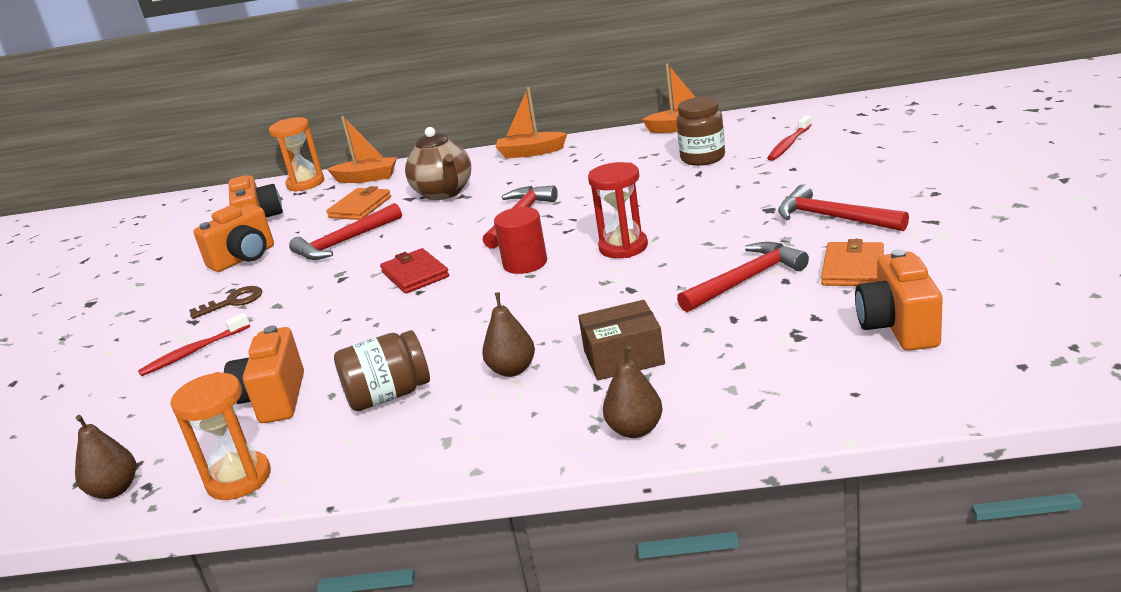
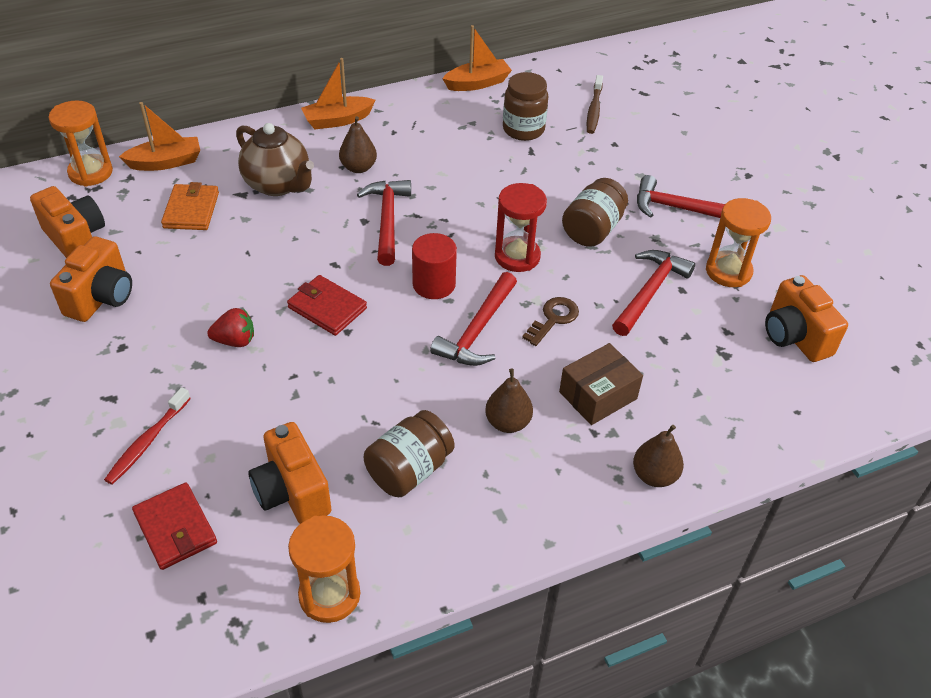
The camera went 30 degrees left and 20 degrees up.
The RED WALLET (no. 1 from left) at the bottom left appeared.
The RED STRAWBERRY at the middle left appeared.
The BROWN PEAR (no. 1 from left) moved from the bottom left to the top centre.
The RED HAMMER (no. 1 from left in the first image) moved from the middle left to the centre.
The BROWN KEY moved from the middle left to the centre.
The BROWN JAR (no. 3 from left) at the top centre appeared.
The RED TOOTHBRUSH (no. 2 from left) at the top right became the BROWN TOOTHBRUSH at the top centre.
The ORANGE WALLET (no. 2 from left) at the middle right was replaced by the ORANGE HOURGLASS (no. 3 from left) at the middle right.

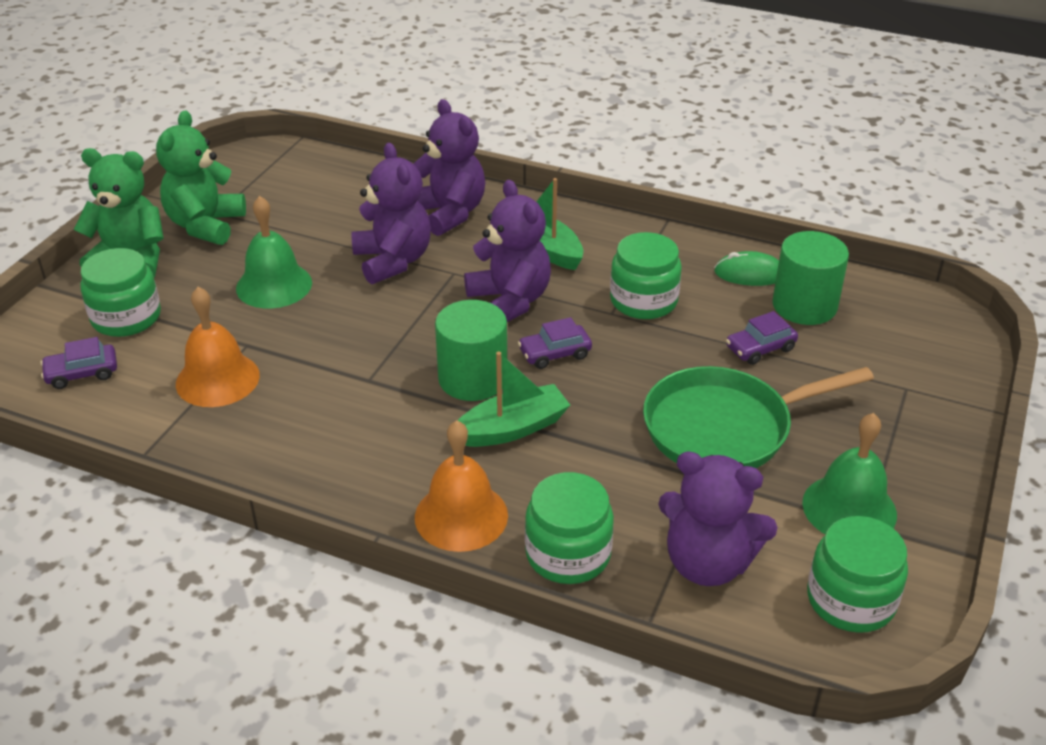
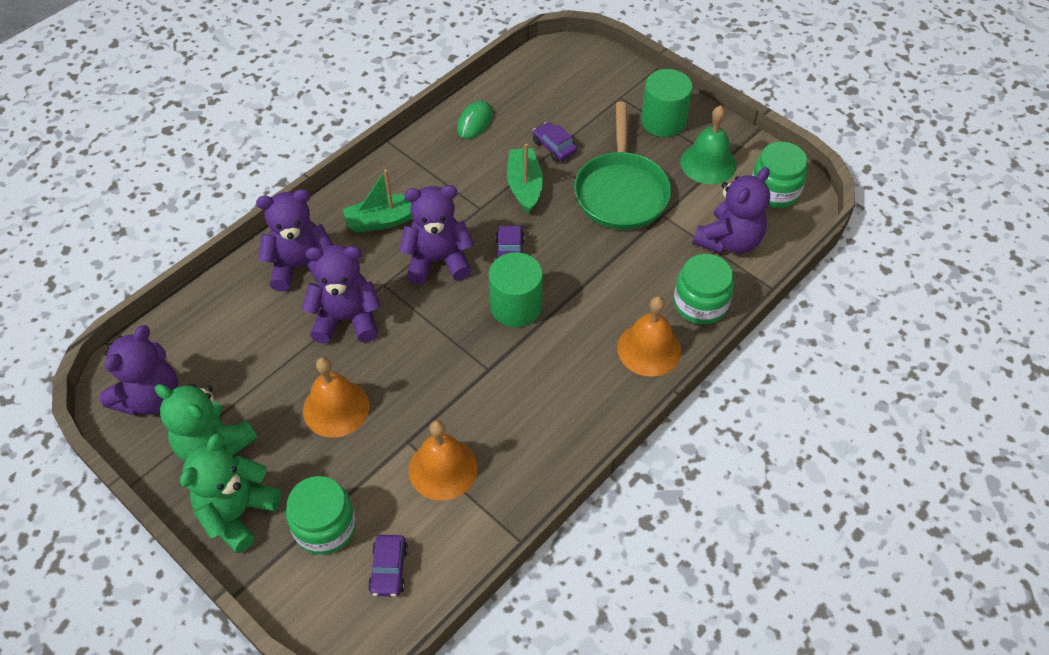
The camera went 70 degrees left and 15 degrees up.
The PURPLE TEDDY BEAR (no. 1 from left) at the middle left appeared.
The GREEN BELL (no. 1 from left) at the middle left became the ORANGE BELL (no. 1 from left) at the middle left.
The GREEN BOAT (no. 1 from left in the first image) moved from the centre to the top centre.
The PURPLE CAR (no. 3 from left) at the middle right turned 150 degrees clockwise.
The GREEN CYLINDER (no. 2 from left) moved from the middle right to the top centre.
The GREEN JAR (no. 3 from left) at the centre disappeared.

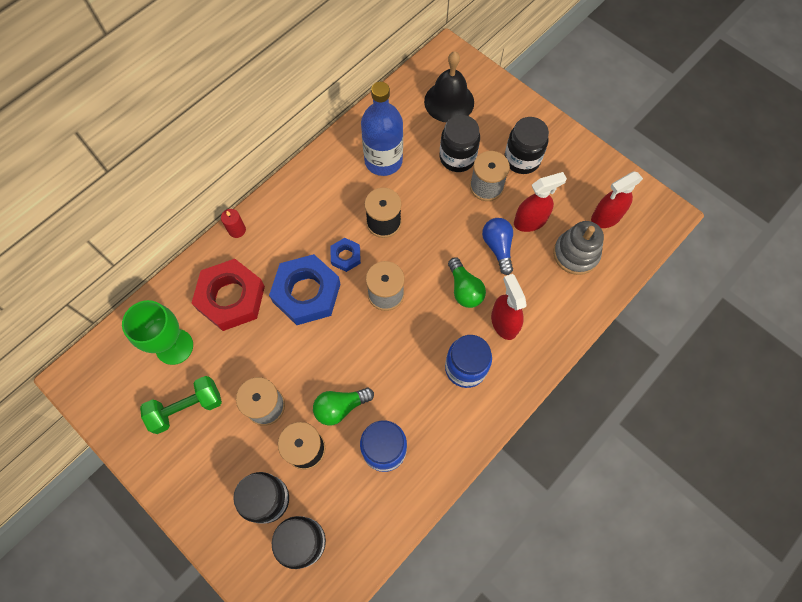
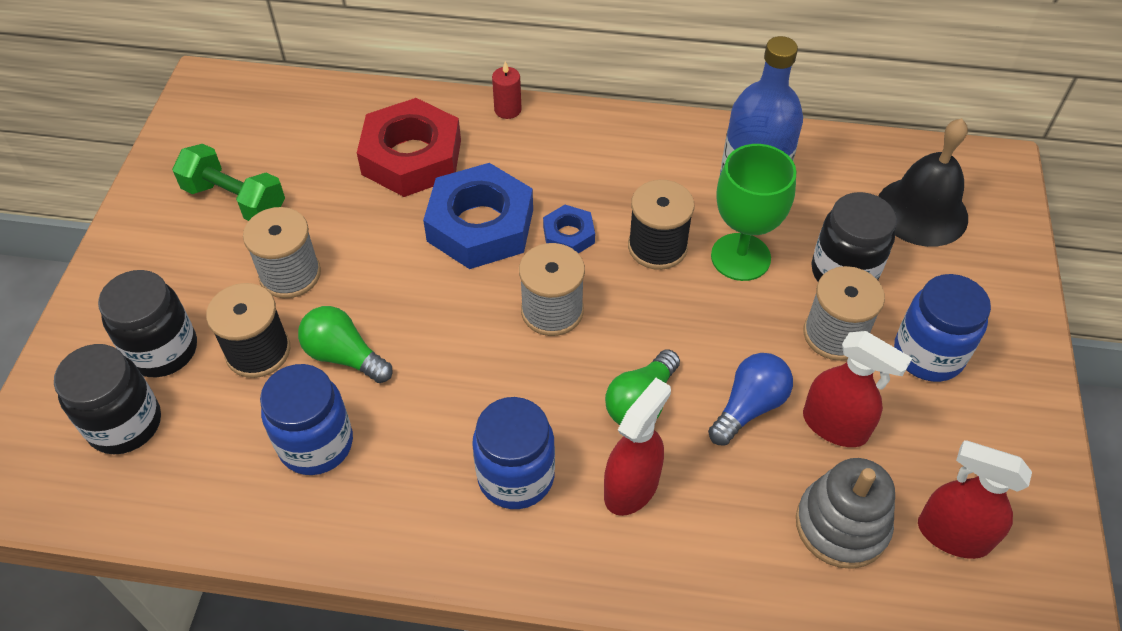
The camera went 55 degrees right and 15 degrees down.
The GREEN GOBLET moved from the middle left to the middle right.
The BLACK JAR (no. 4 from left) at the top centre became the BLUE JAR (no. 3 from left) at the middle right.

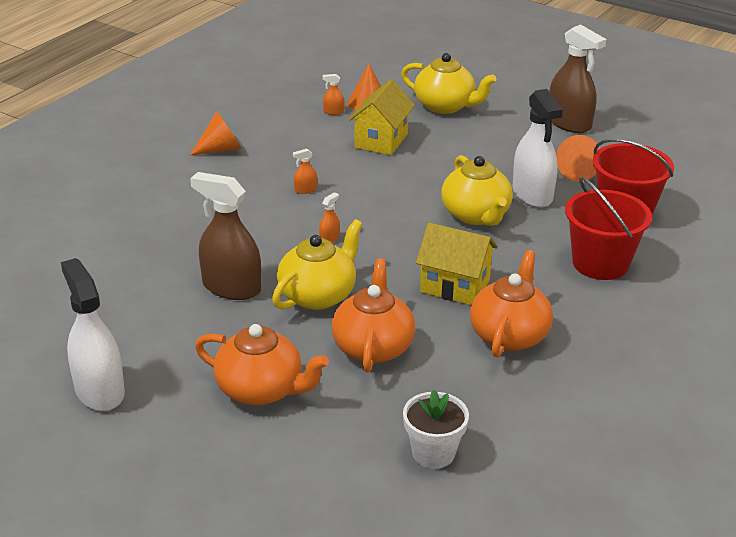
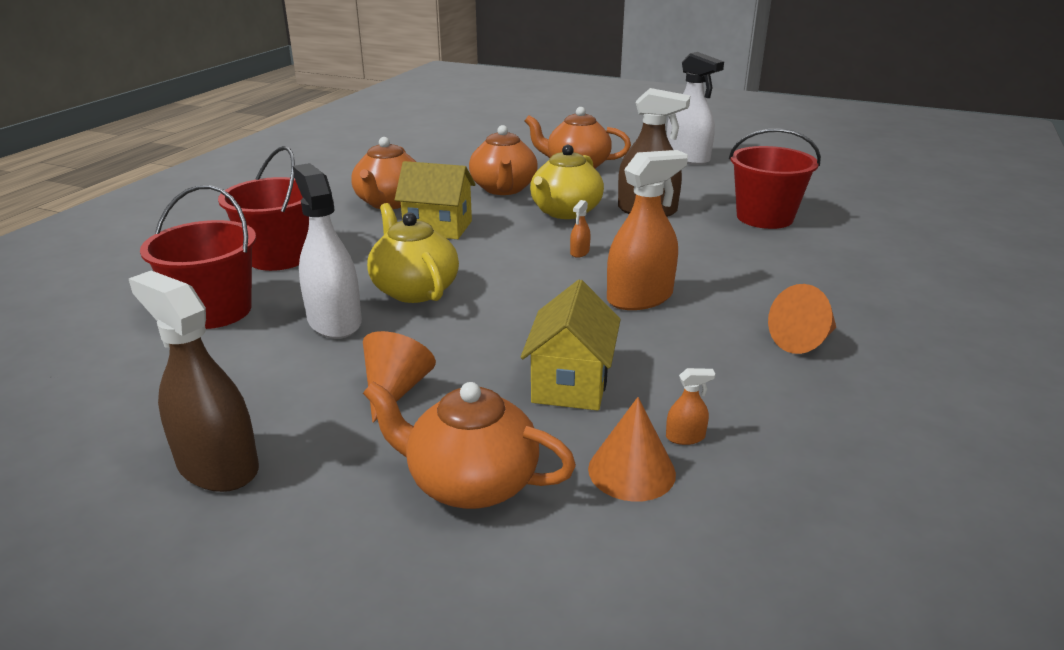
The camera went 170 degrees right and 5 degrees down.
The ORANGE CONE (no. 3 from left in the first image) moved from the top right to the centre.
The YELLOW TEAPOT (no. 2 from left) at the top centre became the ORANGE TEAPOT (no. 2 from left) at the bottom centre.
The ORANGE SPRAY BOTTLE (no. 1 from left in the first image) at the top centre changed to 2.45 times the size.
The RED BUCKET (no. 3 from left) at the top right appeared.
The WHITE FLOWER POT at the bottom centre disappeared.

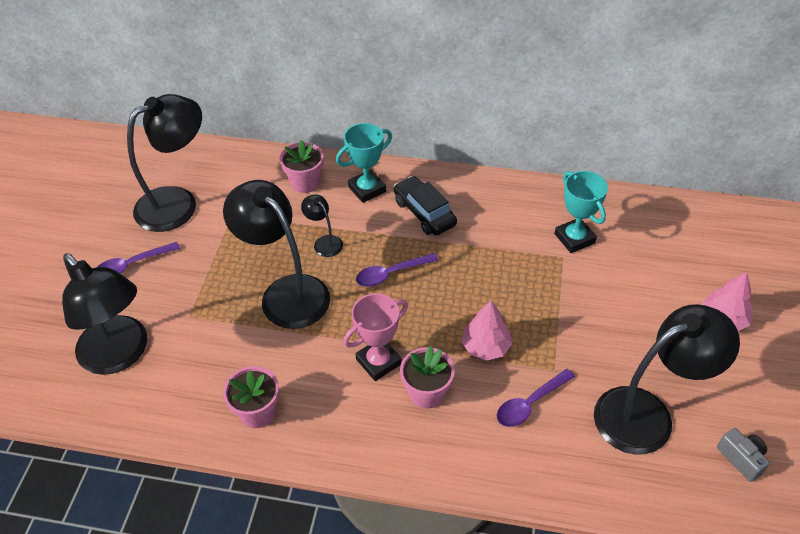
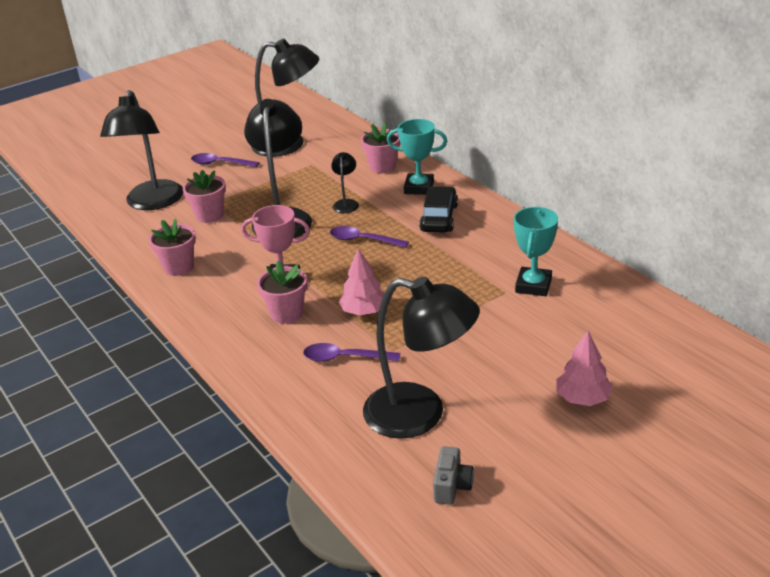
The camera went 45 degrees right and 15 degrees down.
The PINK FLOWER POT (no. 2 from left) at the middle left appeared.

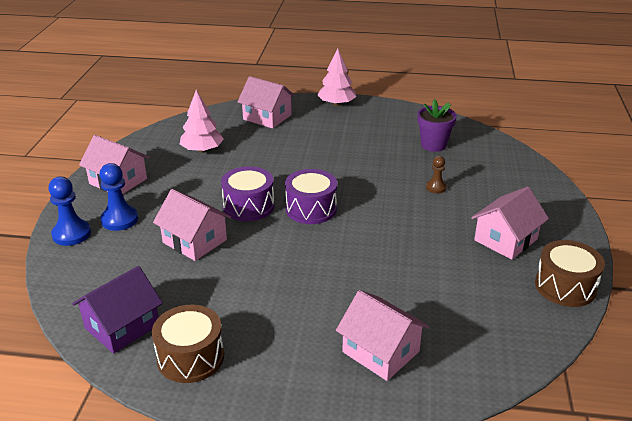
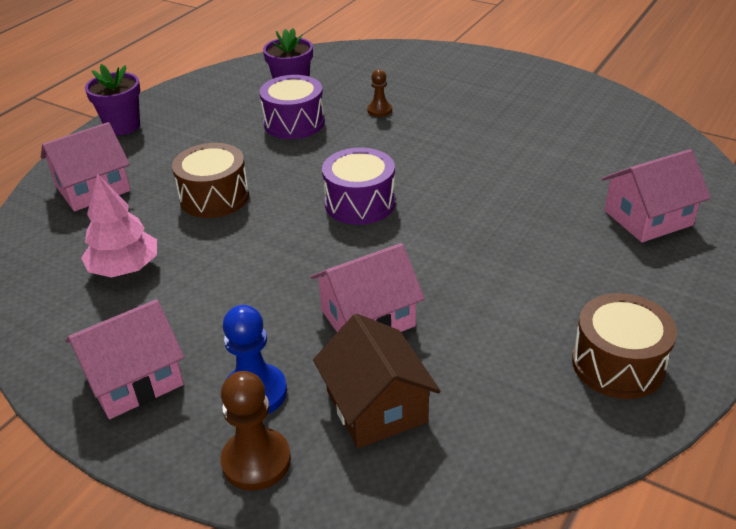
The camera went 65 degrees left and 5 degrees up.
The PINK TREE (no. 2 from left) at the top centre was replaced by the PURPLE FLOWER POT (no. 1 from left) at the top left.
The BROWN DRUM (no. 2 from left in the first image) moved from the middle right to the middle left.
The BLUE PAWN (no. 1 from left) at the middle left became the BROWN PAWN (no. 1 from left) at the bottom centre.
The PURPLE DRUM (no. 1 from left) moved from the centre to the top centre.
The BROWN HOUSE at the bottom centre appeared.
The PURPLE HOUSE at the bottom left disappeared.
The PINK HOUSE (no. 5 from left) at the middle right disappeared.

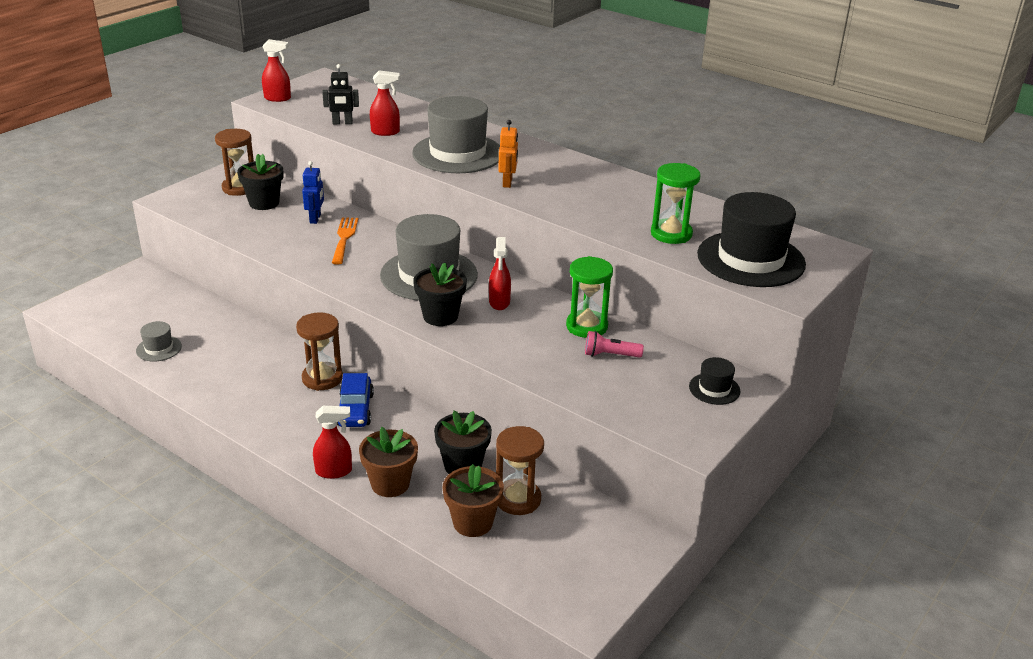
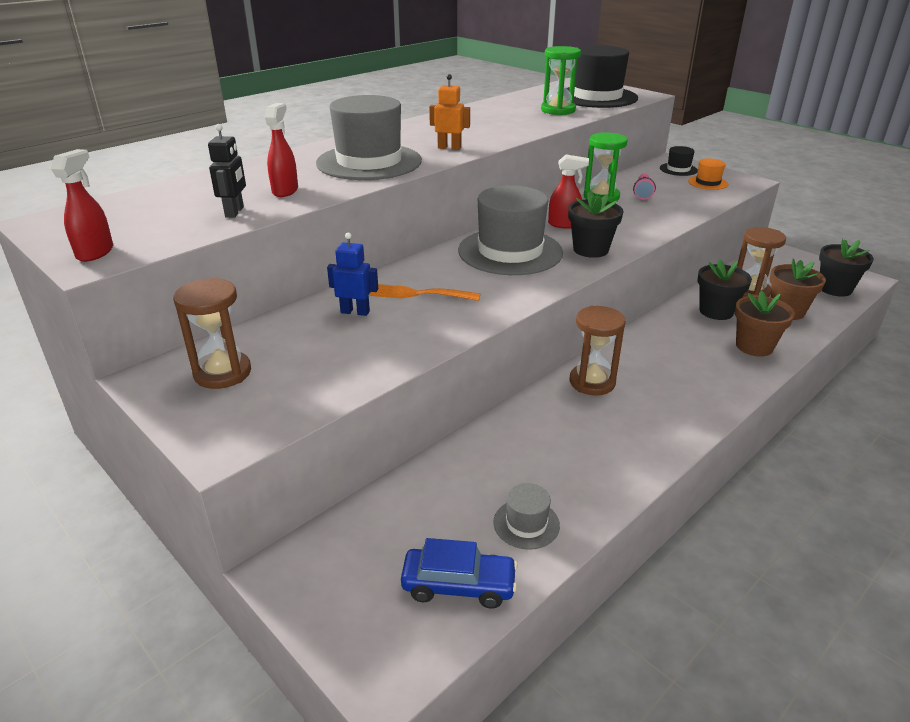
The camera went 80 degrees left and 0 degrees up.
The BLUE CAR moved from the centre to the bottom centre.
The ORANGE HAT at the top right appeared.
The BLACK FLOWER POT (no. 1 from left in the first image) moved from the top left to the middle right.
The RED SPRAY BOTTLE (no. 2 from left) at the bottom left disappeared.

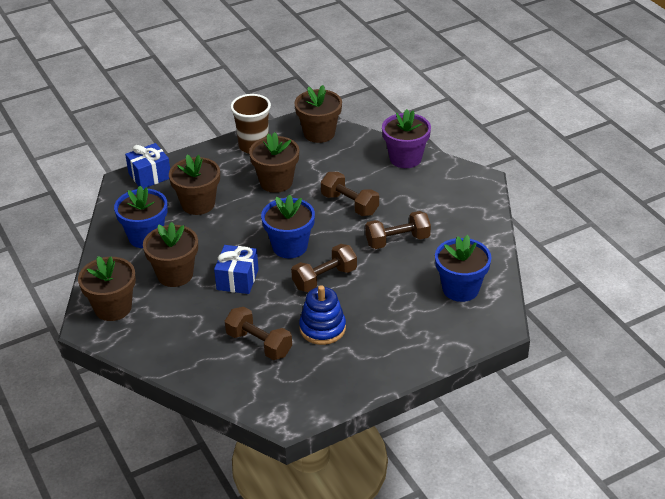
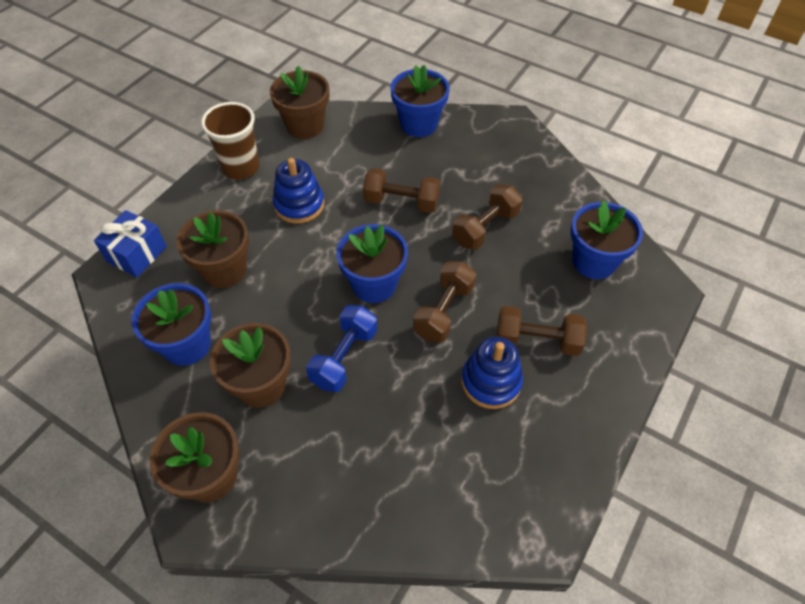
The camera went 30 degrees left and 15 degrees up.
The BROWN FLOWER POT (no. 4 from left) at the top centre was replaced by the BLUE STACKING TOY (no. 1 from left) at the top centre.
The BLUE GIFT (no. 2 from left) at the centre was replaced by the BLUE DUMBBELL at the centre.
The PURPLE FLOWER POT at the top centre became the BLUE FLOWER POT (no. 3 from left) at the top centre.
The BROWN DUMBBELL (no. 1 from left in the first image) moved from the bottom centre to the middle right.

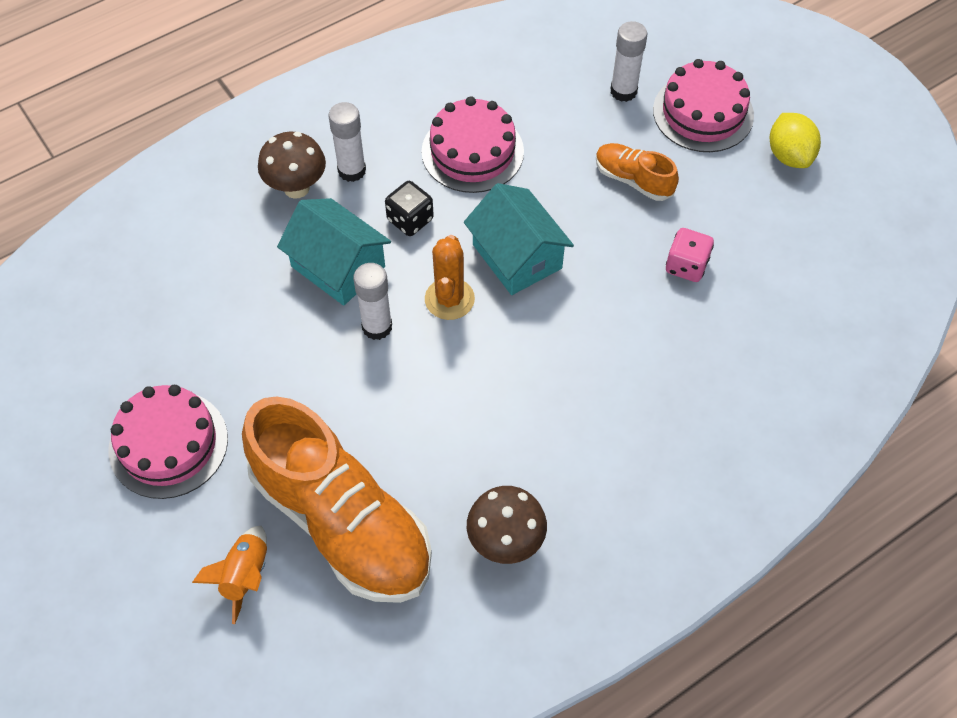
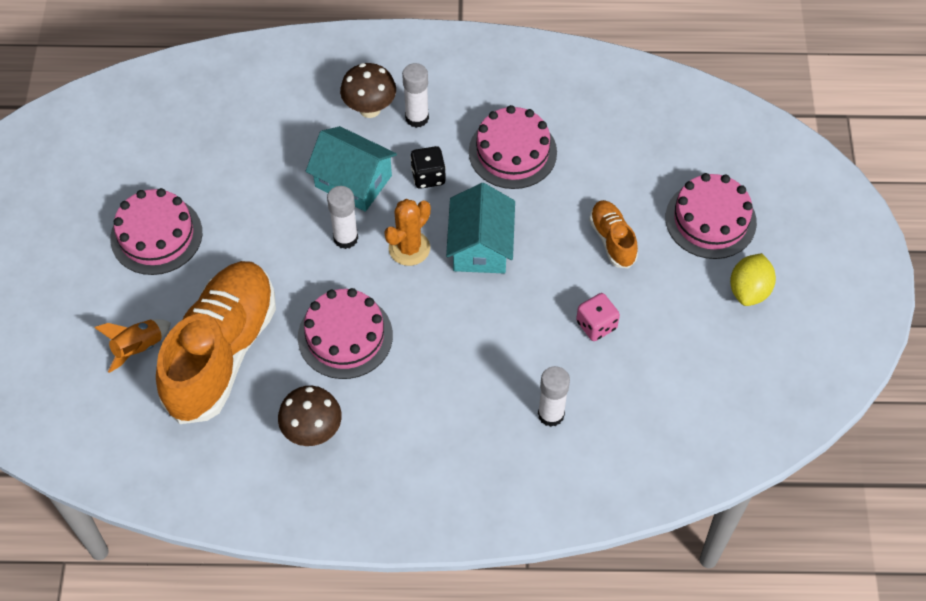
The camera went 35 degrees right and 0 degrees up.
The ORANGE SHOE (no. 1 from left) at the bottom centre turned 150 degrees counterclockwise.
The PINK CAKE (no. 2 from left) at the centre appeared.
The TURQUOISE HOUSE (no. 1 from left) at the centre turned 45 degrees counterclockwise.
The WHITE GLUE STICK (no. 3 from left) moved from the top centre to the centre.

